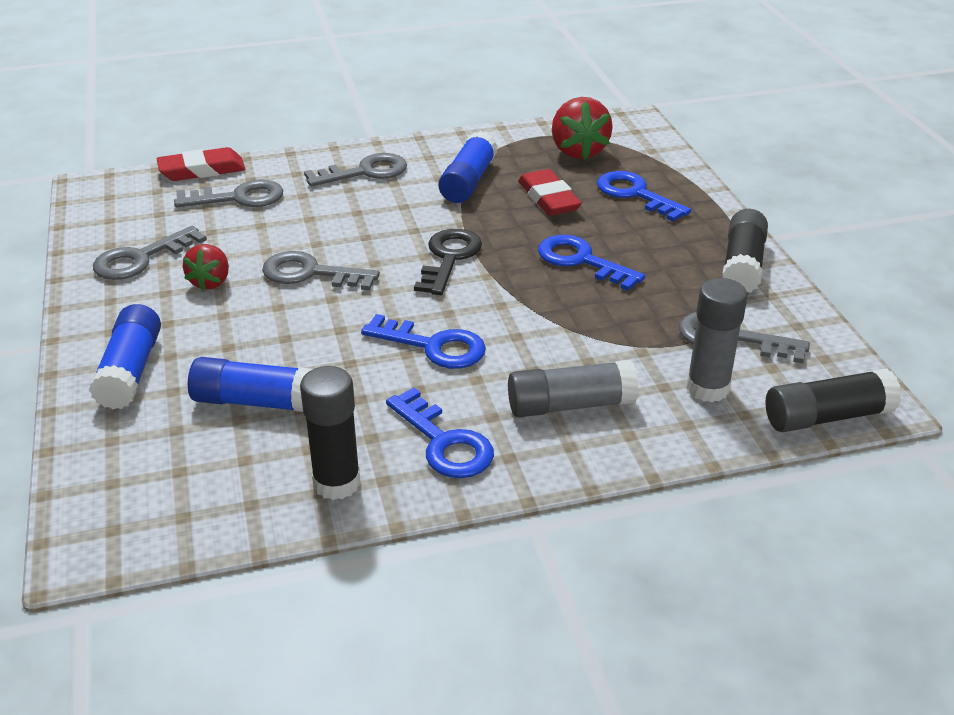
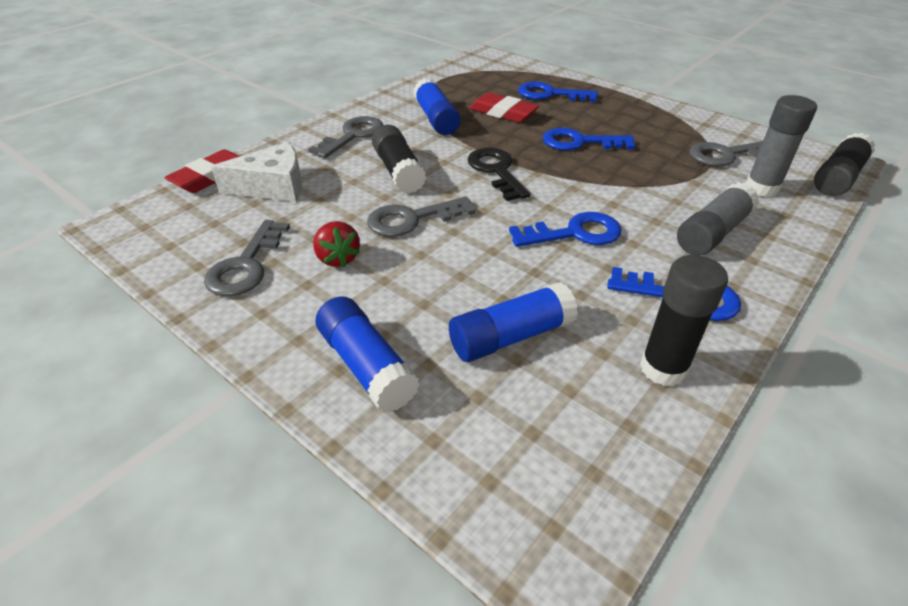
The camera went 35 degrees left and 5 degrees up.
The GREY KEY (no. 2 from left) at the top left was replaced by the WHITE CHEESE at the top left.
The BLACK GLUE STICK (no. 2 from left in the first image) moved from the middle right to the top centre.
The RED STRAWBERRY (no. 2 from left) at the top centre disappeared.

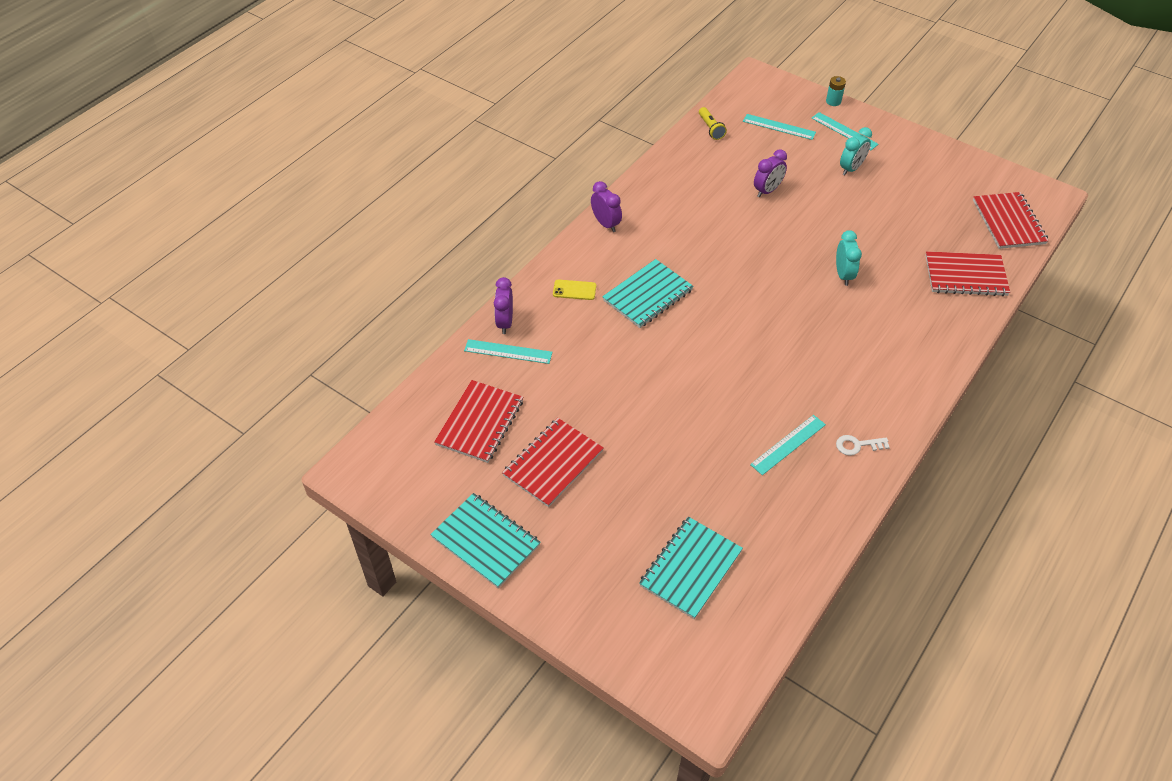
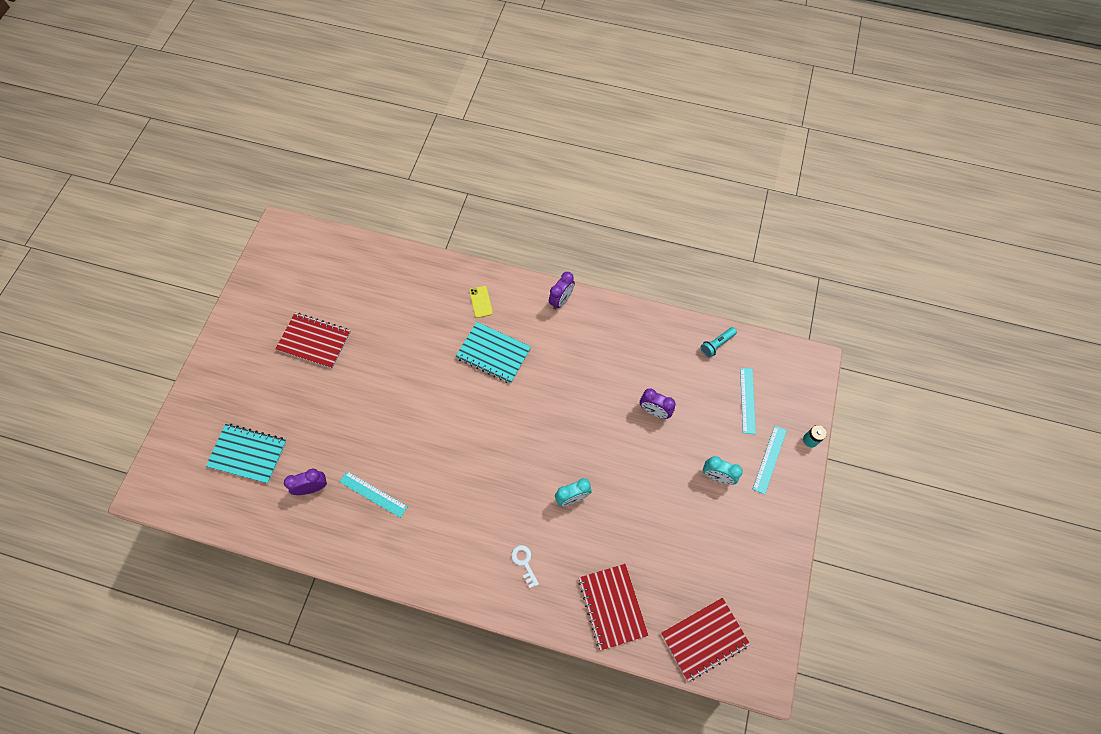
The camera went 70 degrees right and 15 degrees up.
The PURPLE CLOCK (no. 1 from left) moved from the centre to the middle left.
The WHITE KEY moved from the middle right to the bottom centre.
The YELLOW FLASHLIGHT at the top centre became the TURQUOISE FLASHLIGHT at the centre.
The TURQUOISE NOTEBOOK (no. 1 from left) at the bottom centre disappeared.
The RED NOTEBOOK (no. 1 from left) at the centre disappeared.
The TURQUOISE RULER (no. 1 from left) at the centre disappeared.

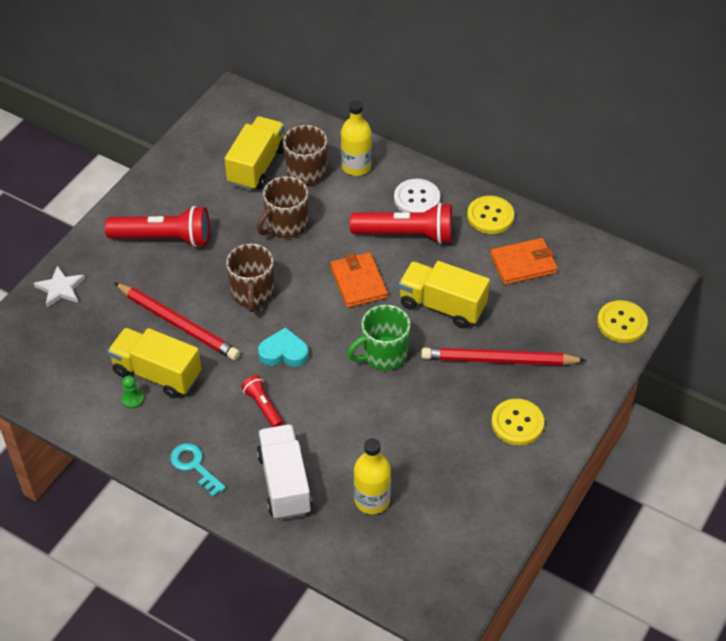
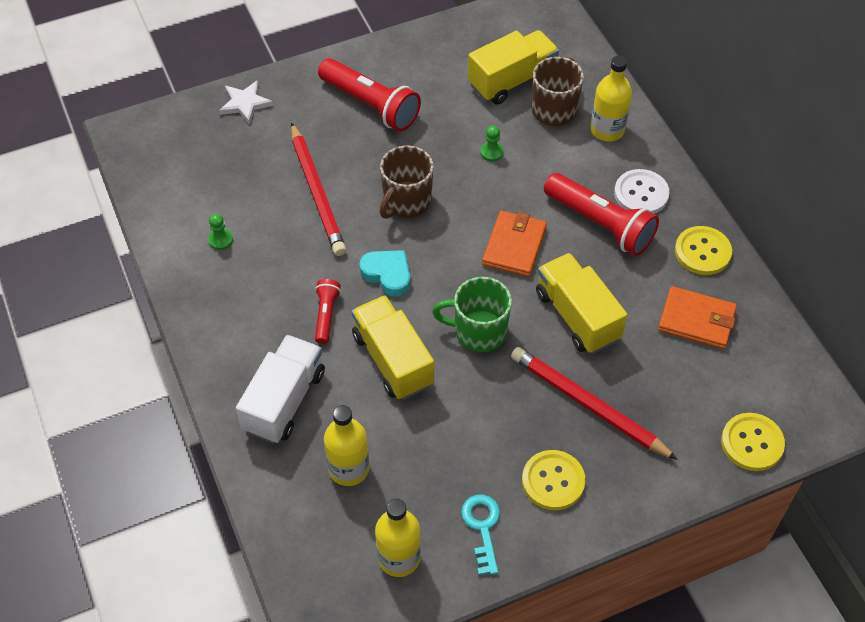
The camera went 35 degrees right and 5 degrees up.
The YELLOW TRUCK (no. 1 from left) moved from the middle left to the centre.
The YELLOW BOTTLE (no. 2 from left) at the bottom centre appeared.
The TURQUOISE KEY moved from the bottom left to the bottom centre.
The BROWN MUG (no. 2 from left) at the top centre was replaced by the GREEN PAWN (no. 2 from left) at the top centre.

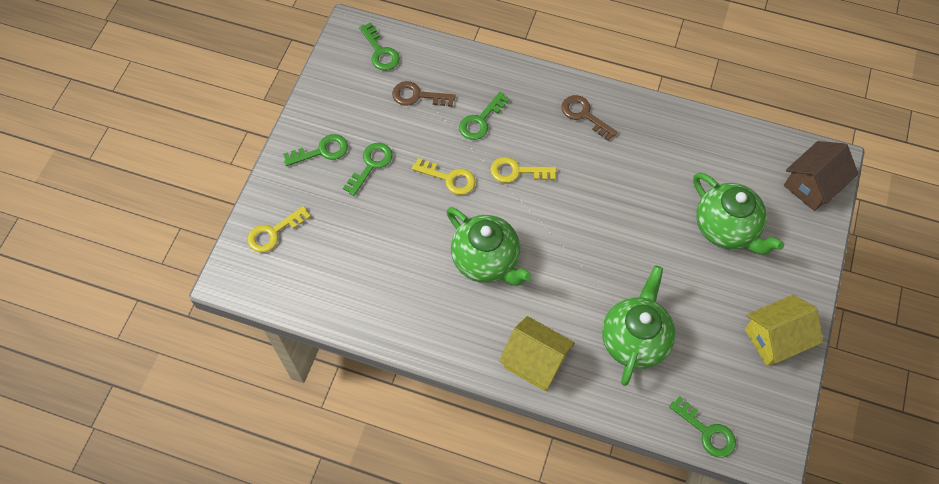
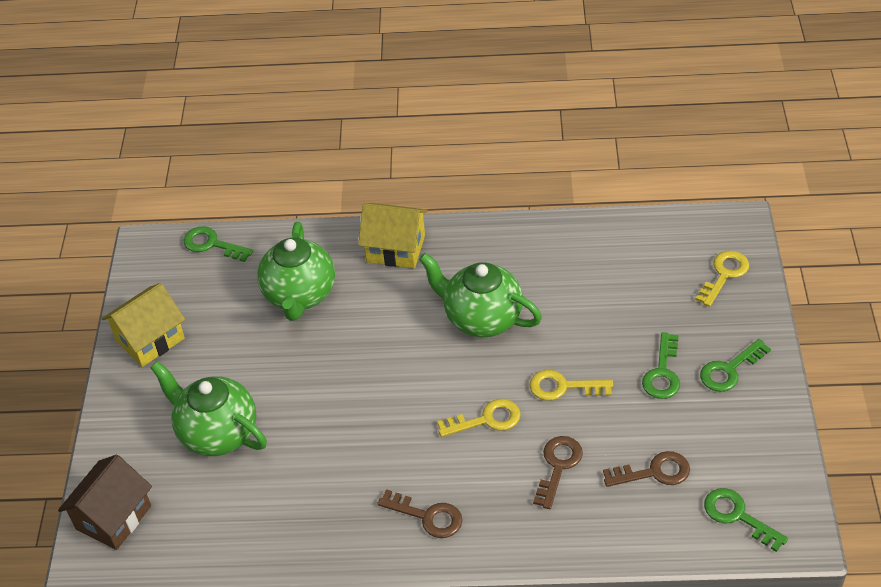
The camera went 165 degrees right and 15 degrees down.
The GREEN KEY (no. 4 from left) at the top centre became the BROWN KEY (no. 2 from left) at the bottom centre.

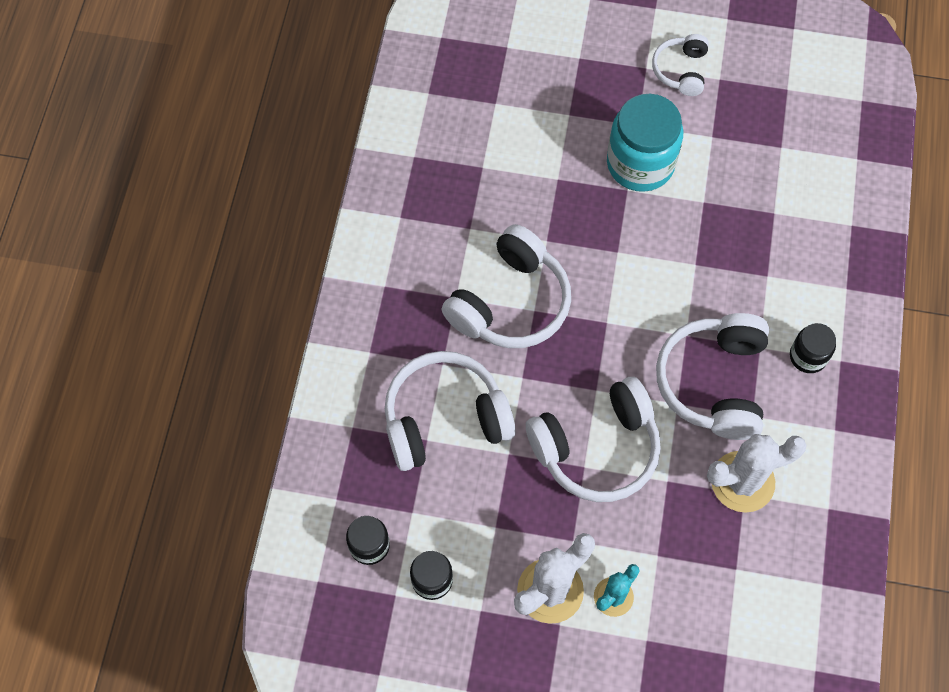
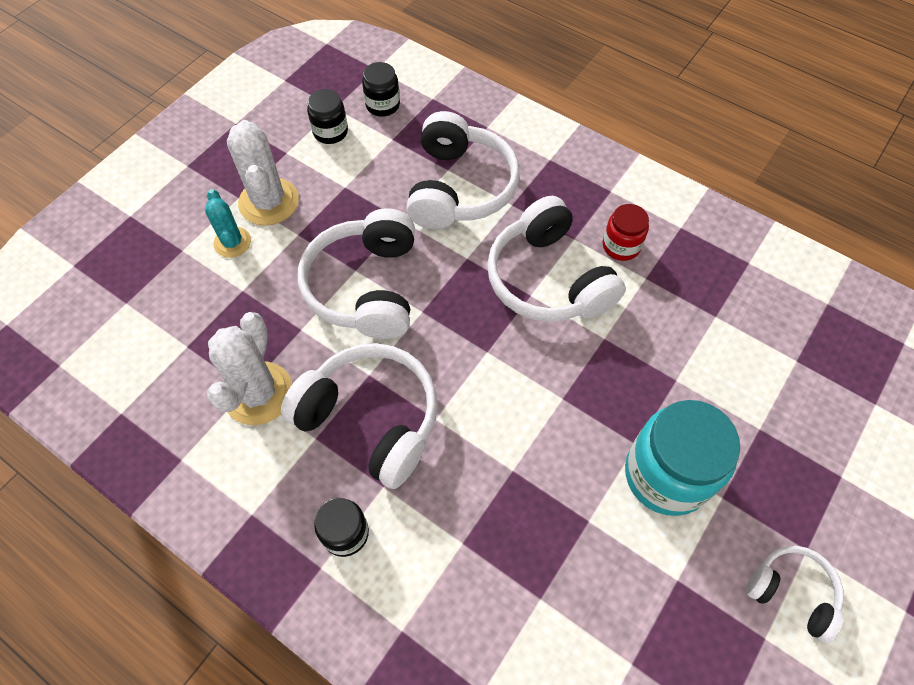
The camera went 115 degrees right and 5 degrees down.
The RED JAR at the middle right appeared.

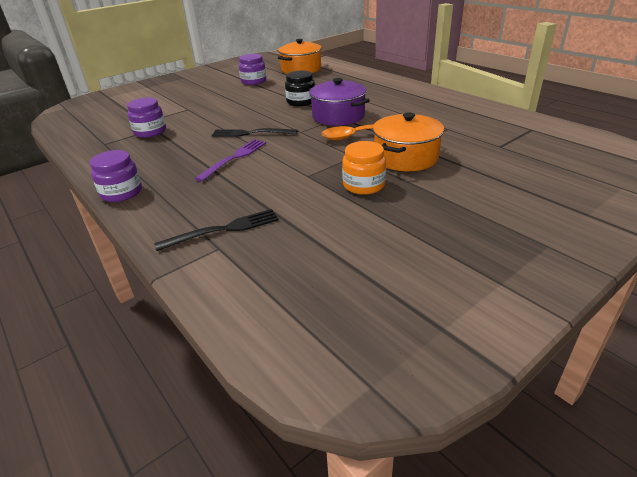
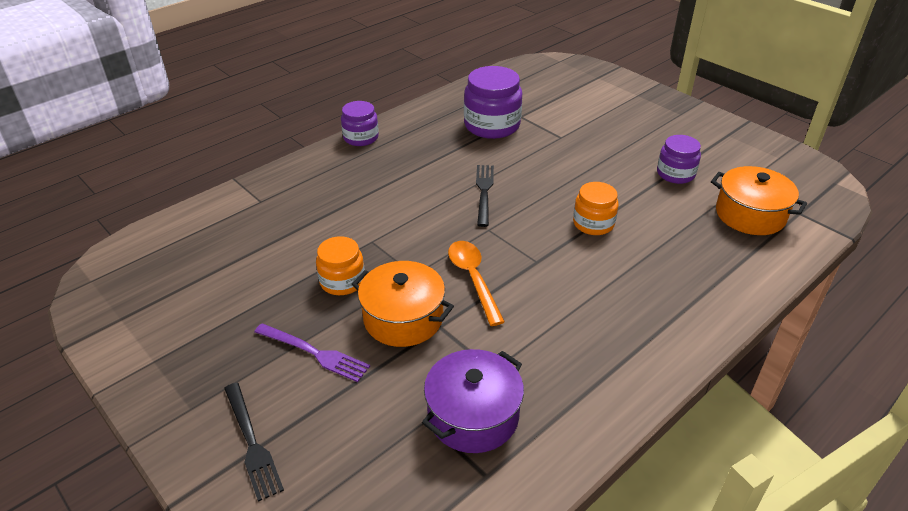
The camera went 85 degrees right and 5 degrees up.
The BLACK FORK (no. 1 from left) moved from the centre to the bottom left.
The PURPLE FORK moved from the centre to the bottom centre.
The PURPLE POT moved from the top centre to the bottom centre.
The PURPLE JAR (no. 2 from left) at the top left changed to 1.62 times the size.
The BLACK JAR at the top centre became the ORANGE JAR (no. 2 from left) at the centre.

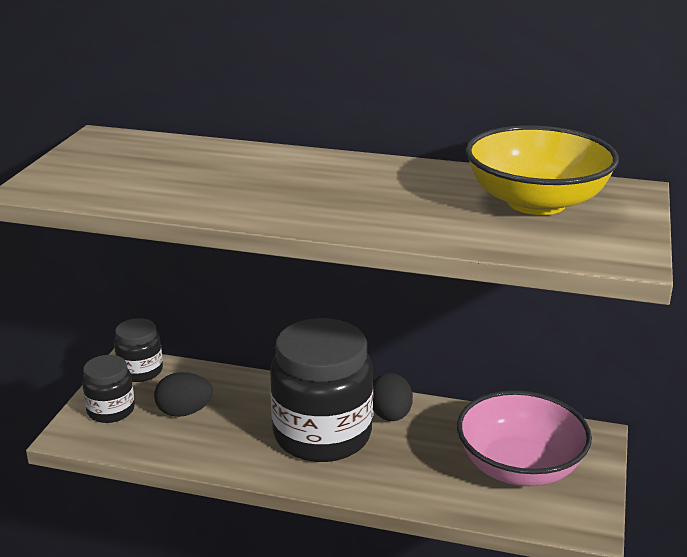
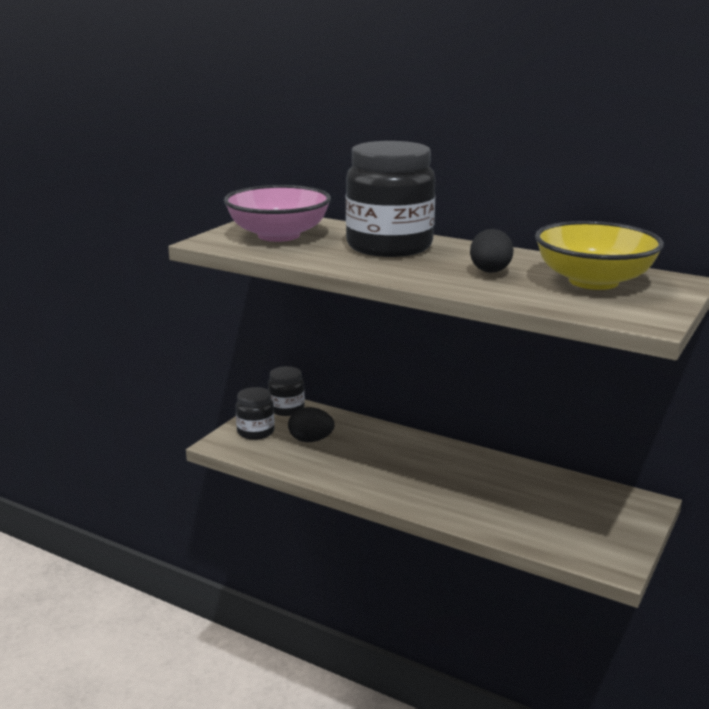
The camera went 15 degrees right and 5 degrees down.
The PINK BOWL moved from the bottom right to the top centre.
The BLACK JAR (no. 3 from left) moved from the bottom centre to the top centre.
The BLACK EGG (no. 2 from left) moved from the bottom centre to the middle right.

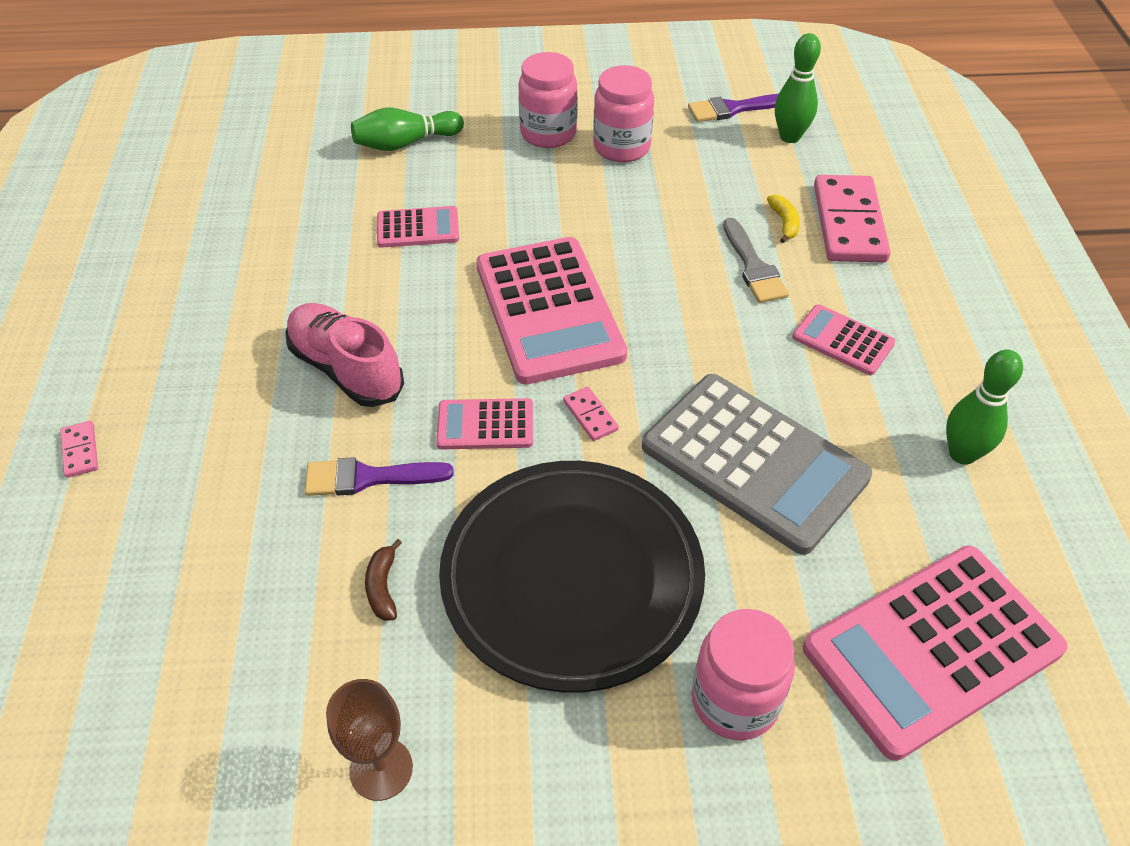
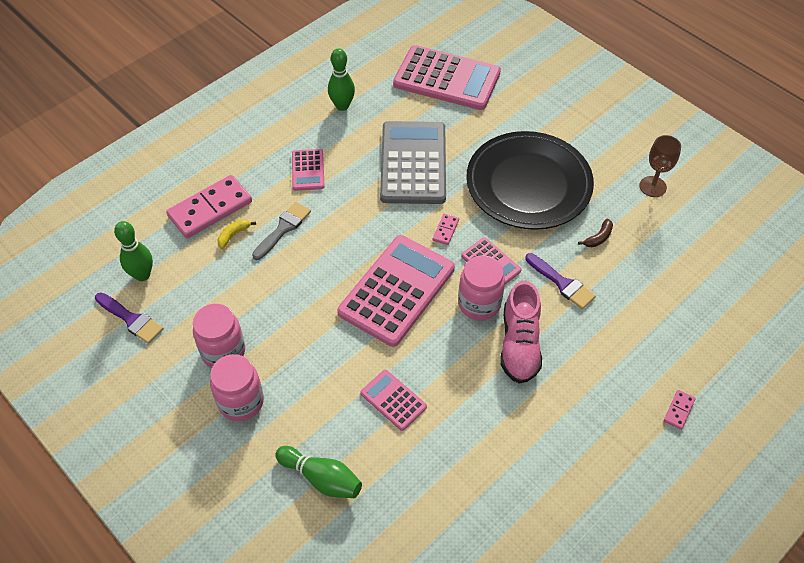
The camera went 130 degrees left and 5 degrees up.
The PINK JAR (no. 3 from left) moved from the bottom centre to the centre.

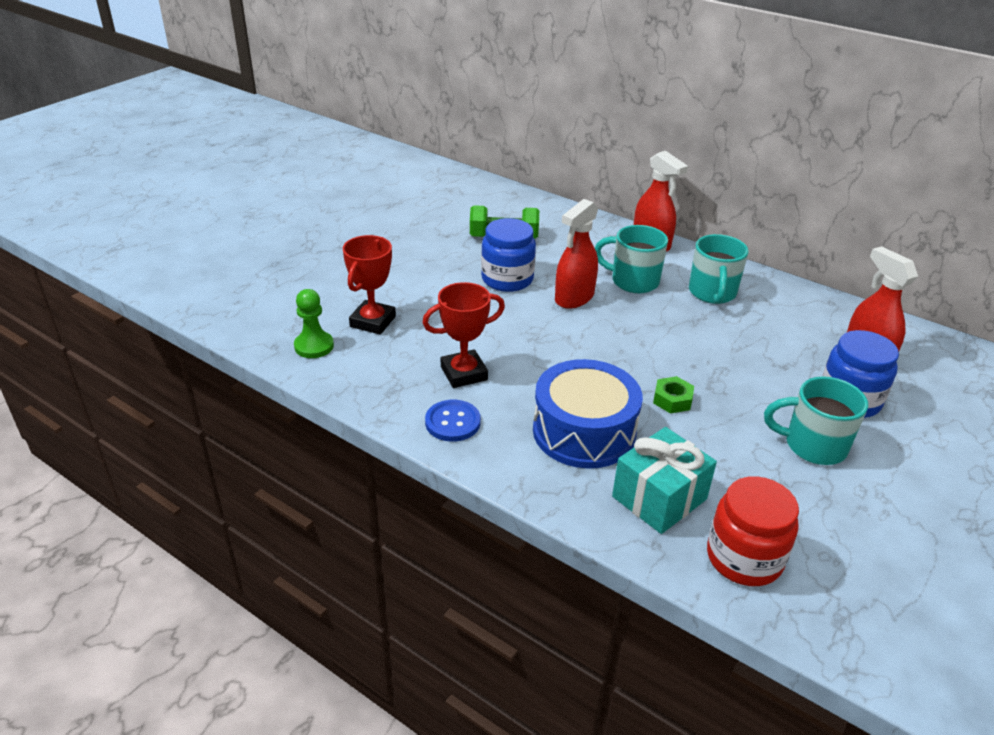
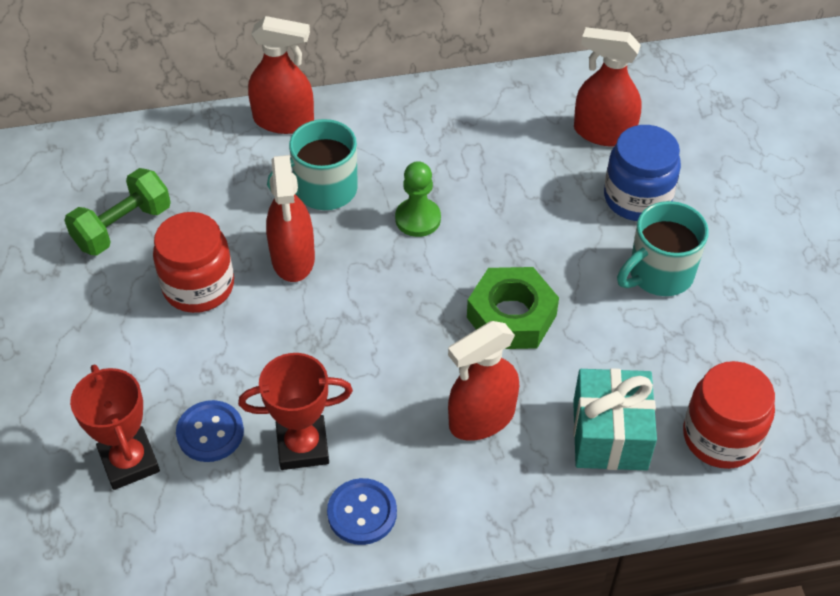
The camera went 45 degrees left and 15 degrees up.
The BLUE JAR (no. 1 from left) at the centre became the RED JAR (no. 1 from left) at the middle left.
The BLUE BUTTON (no. 1 from left) at the bottom left appeared.
The RED TROPHY (no. 2 from left) at the centre turned 60 degrees clockwise.
The GREEN PAWN moved from the middle left to the centre.
The BLUE DRUM at the centre was replaced by the RED SPRAY BOTTLE (no. 3 from left) at the centre.
The GREEN NUT at the middle right changed to 1.81 times the size.
The TURQUOISE MUG (no. 2 from left) at the middle right disappeared.

